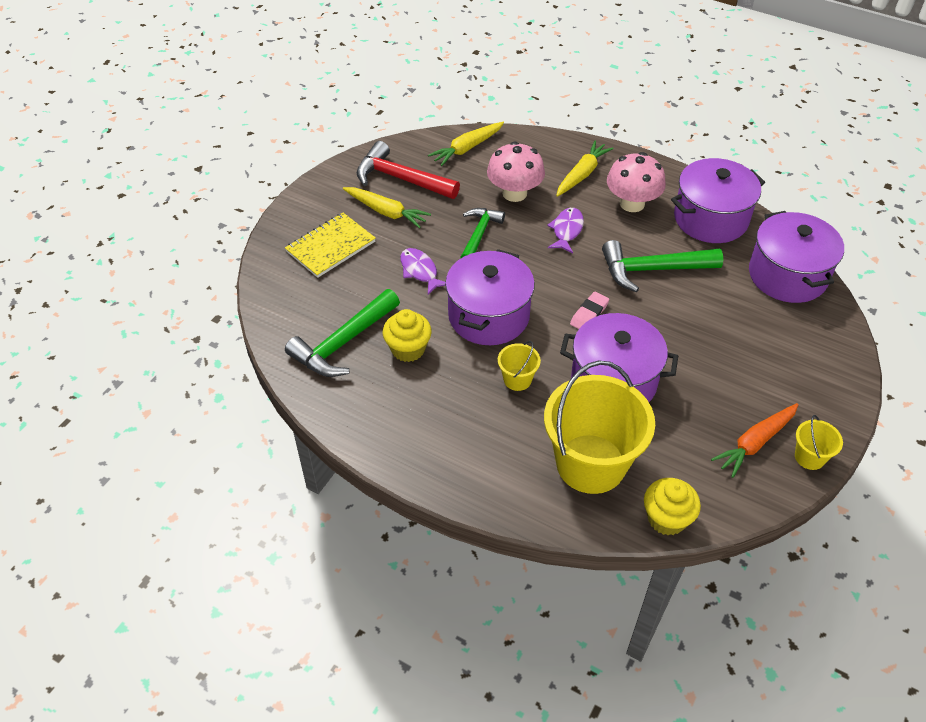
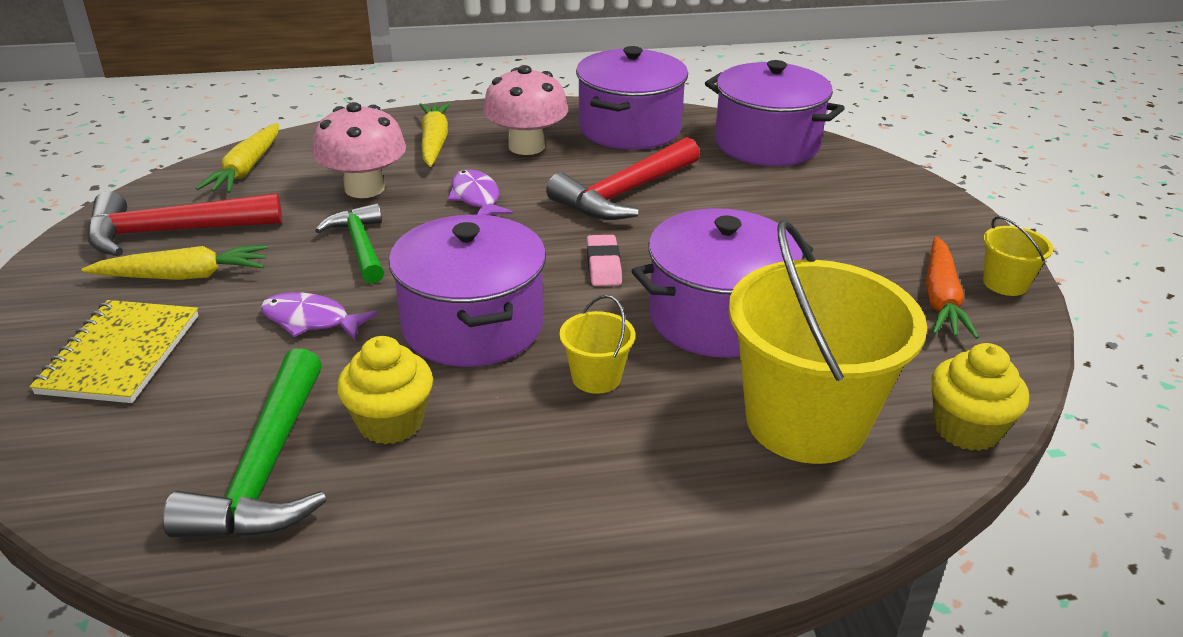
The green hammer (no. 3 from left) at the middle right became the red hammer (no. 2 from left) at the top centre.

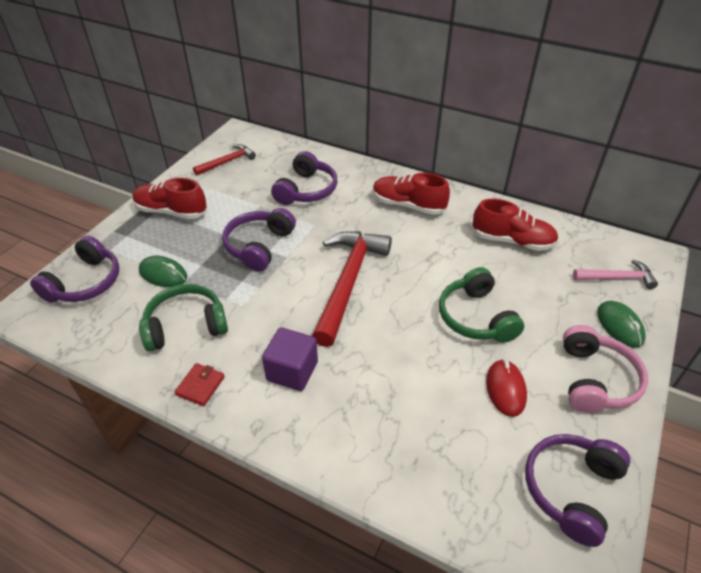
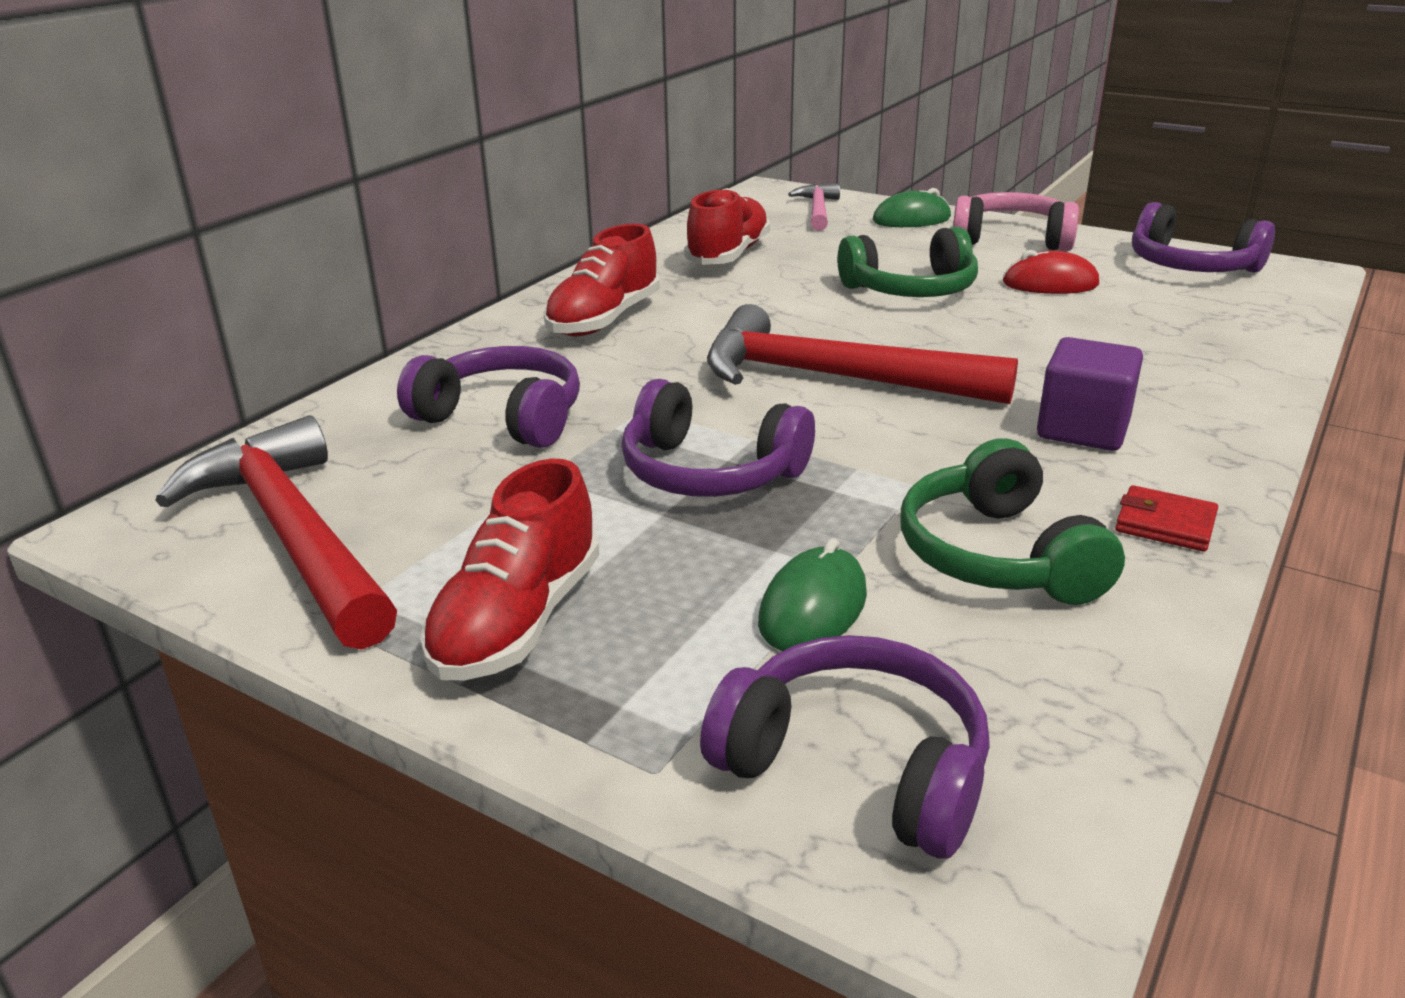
The red hammer (no. 1 from left) at the top left changed to 1.90 times the size.

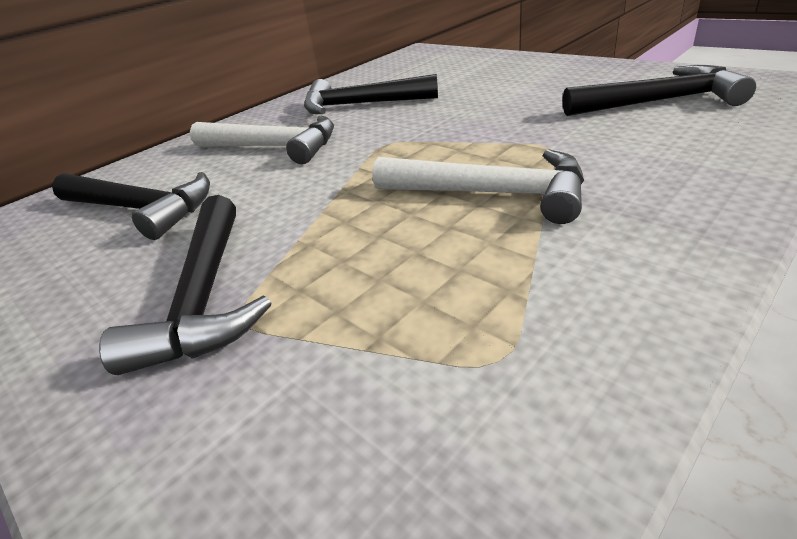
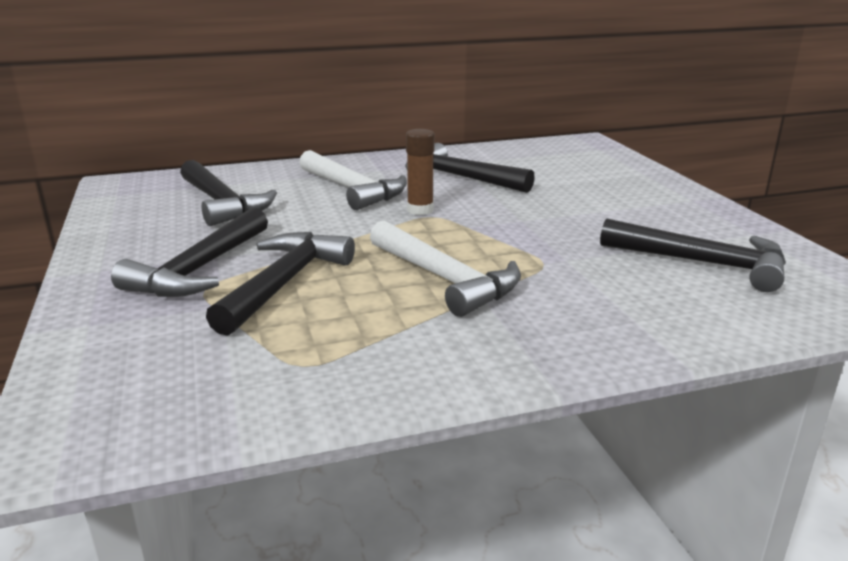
The brown glue stick at the top centre appeared.
The black hammer (no. 3 from left) at the middle left appeared.

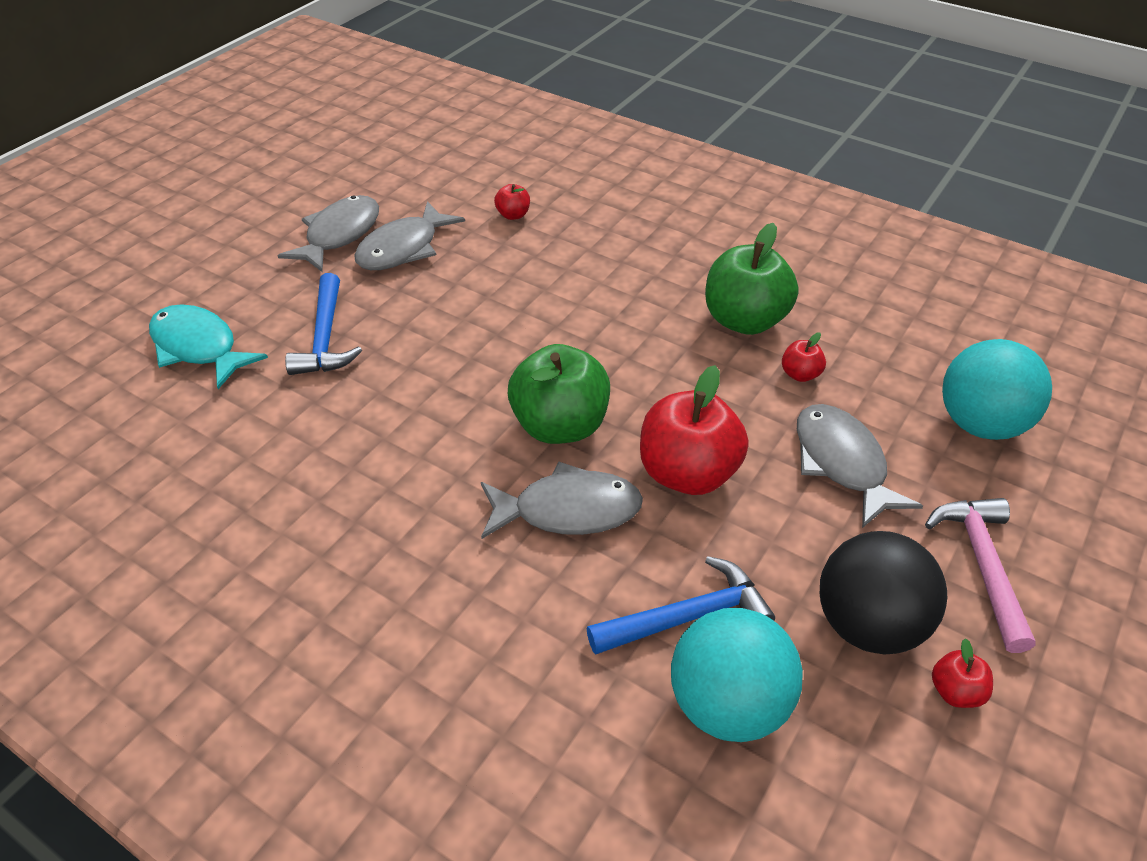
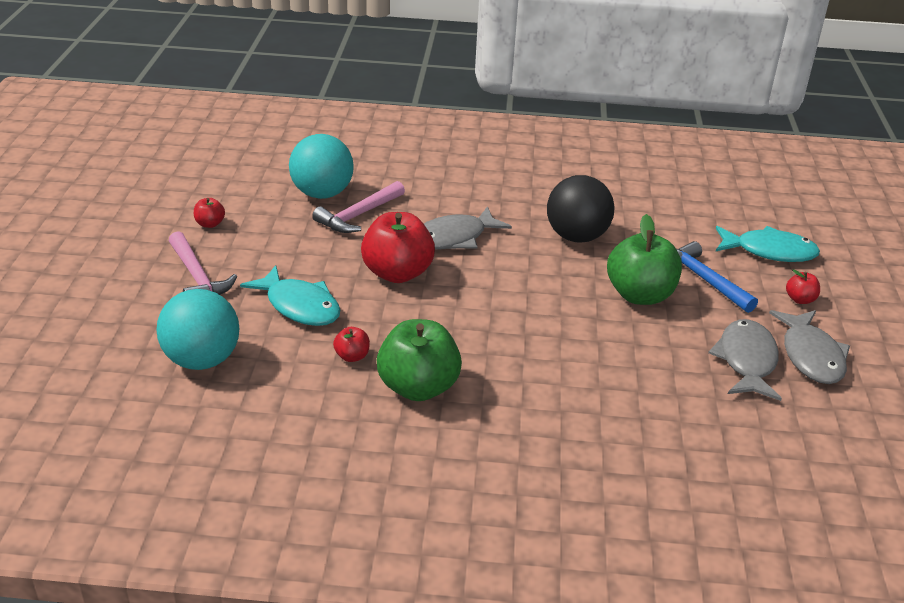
The red apple (no. 1 from left in the first image) moved from the top centre to the middle right.
The green apple (no. 1 from left in the first image) moved from the centre to the middle right.
The grey fish (no. 4 from left) at the middle right became the turquoise fish (no. 1 from left) at the middle left.
The black ball moved from the bottom right to the centre.
The blue hammer (no. 2 from left) at the bottom centre became the pink hammer (no. 2 from left) at the centre.

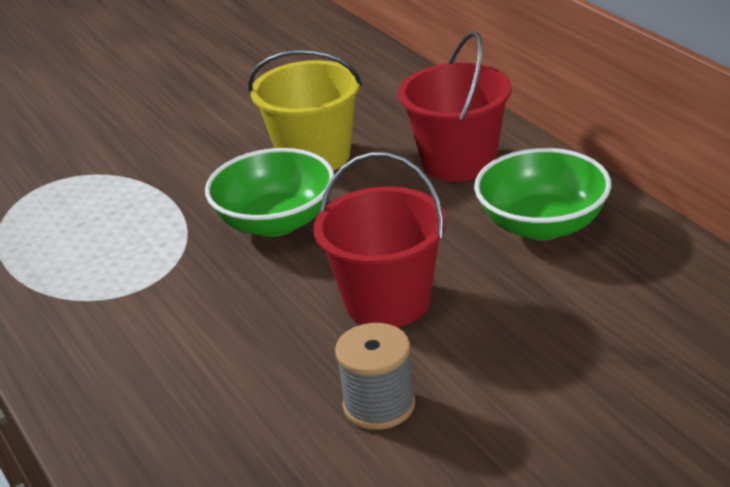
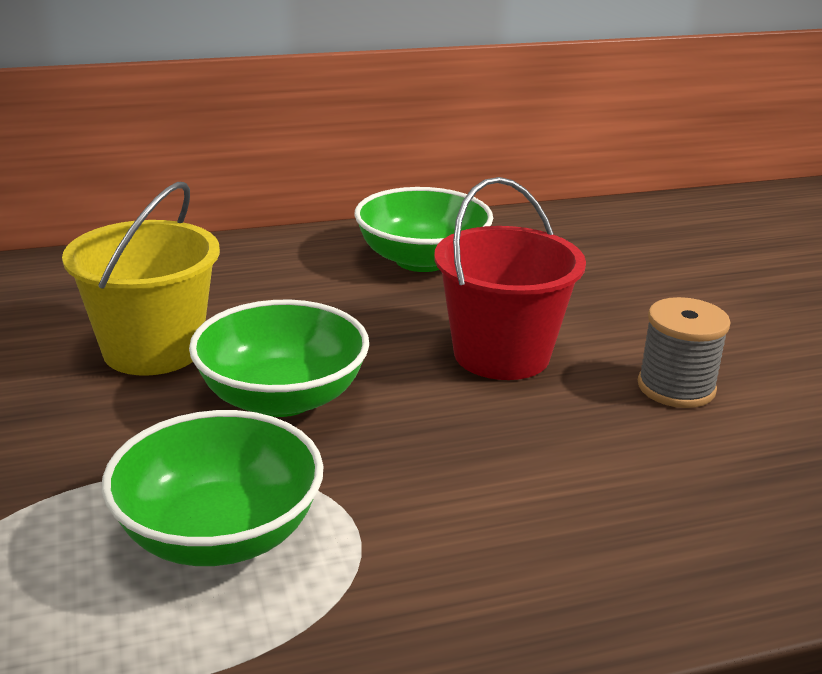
The red bucket (no. 2 from left) at the top centre disappeared.
The green bowl (no. 1 from left) at the bottom left appeared.

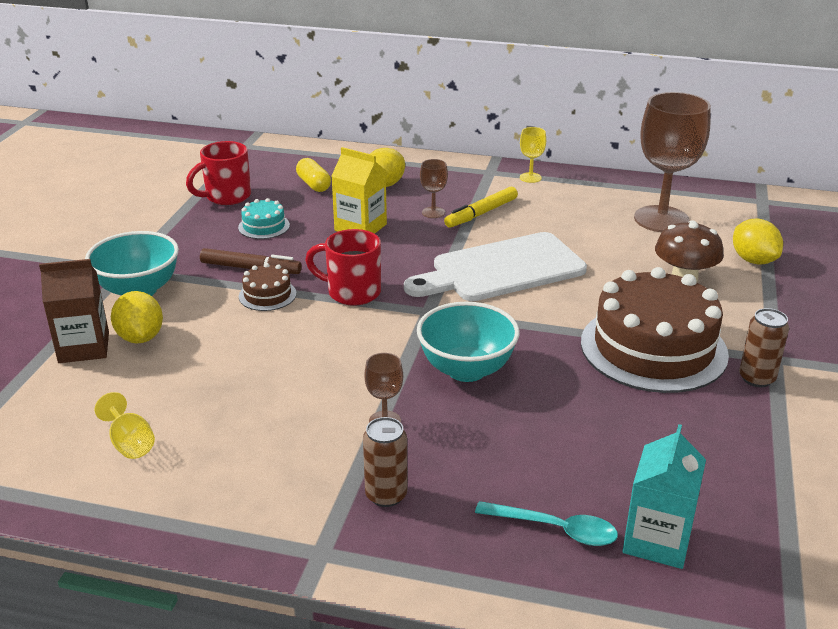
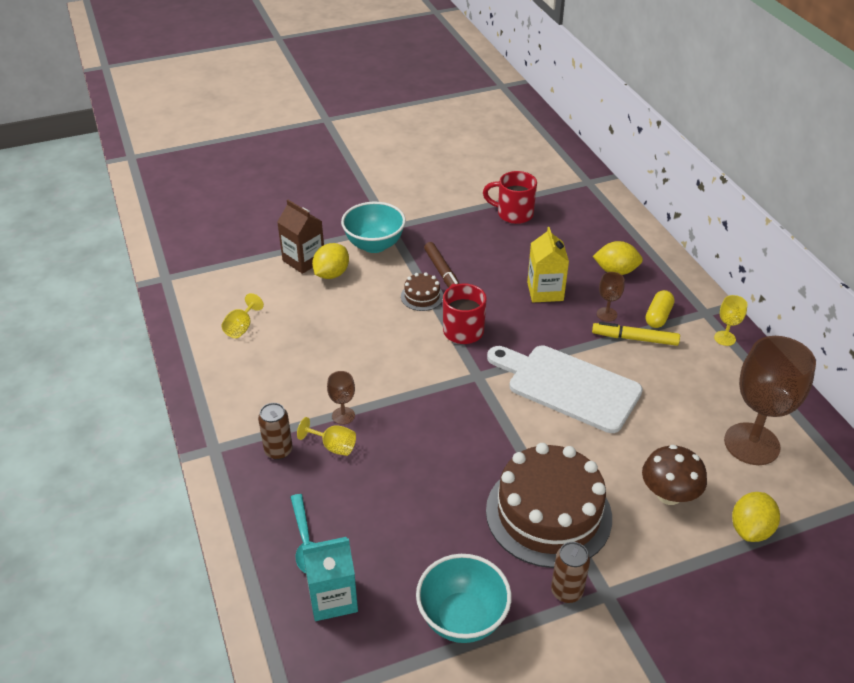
The yellow capsule moved from the top centre to the middle right.
The turquoise cake at the middle left disappeared.
The turquoise bowl (no. 2 from left) moved from the centre to the bottom centre.
The yellow goblet (no. 2 from left) at the centre appeared.

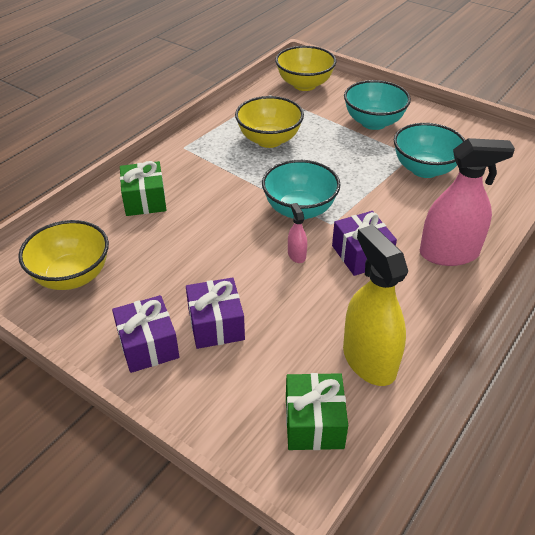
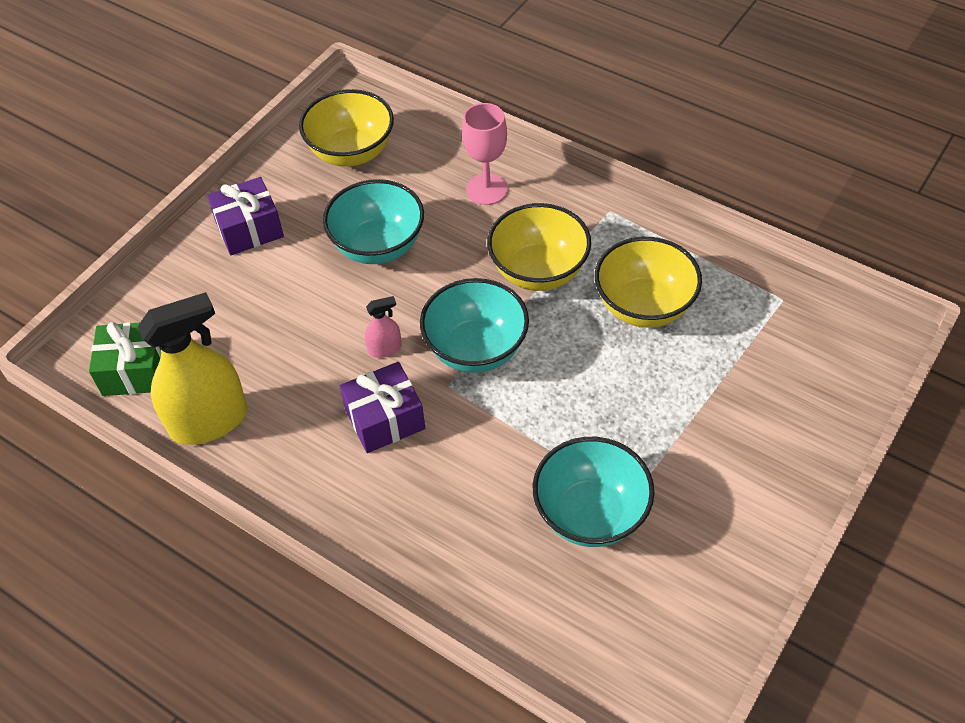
The yellow bowl (no. 3 from left in the first image) moved from the top centre to the centre.
The turquoise bowl (no. 2 from left in the first image) moved from the top right to the top centre.
The pink spray bottle (no. 2 from left) at the middle right disappeared.
The green gift (no. 1 from left) at the middle left was replaced by the pink goblet at the top centre.
The purple gift (no. 2 from left) at the centre disappeared.

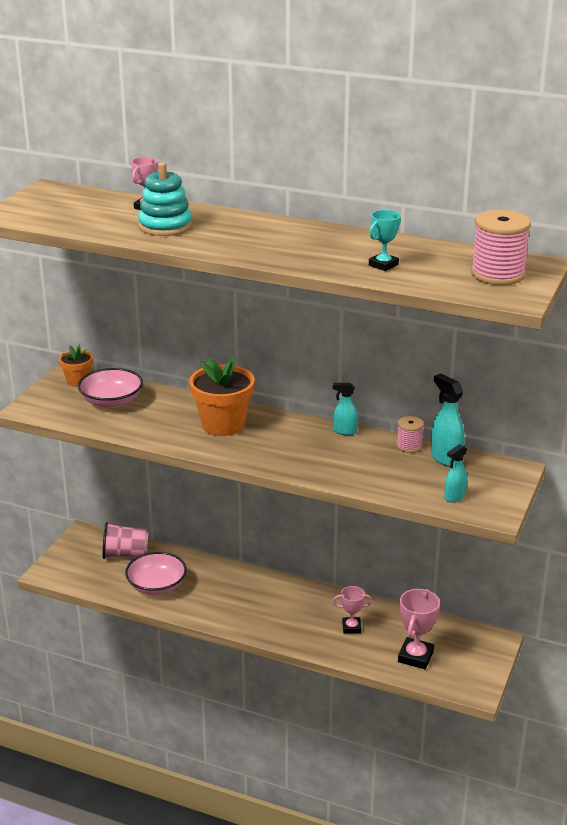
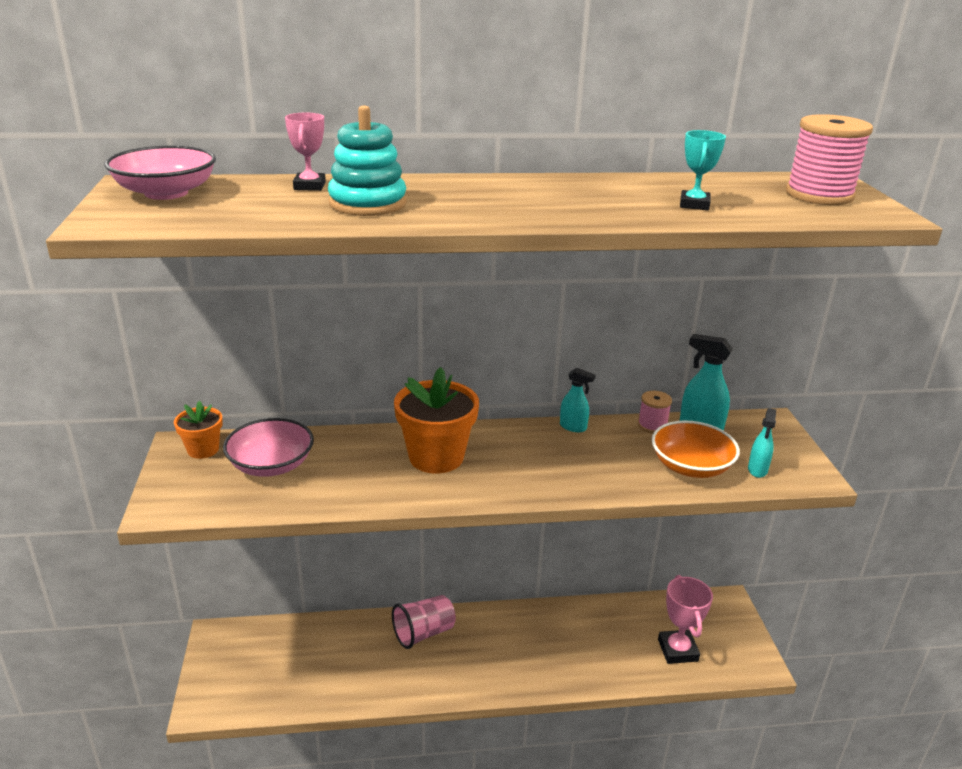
The turquoise spray bottle (no. 1 from left) at the centre turned 135 degrees counterclockwise.
The pink cup moved from the middle left to the bottom centre.
The pink bowl (no. 2 from left in the first image) moved from the bottom left to the top left.
The pink trophy (no. 2 from left) at the bottom centre disappeared.
The orange bowl at the middle right appeared.

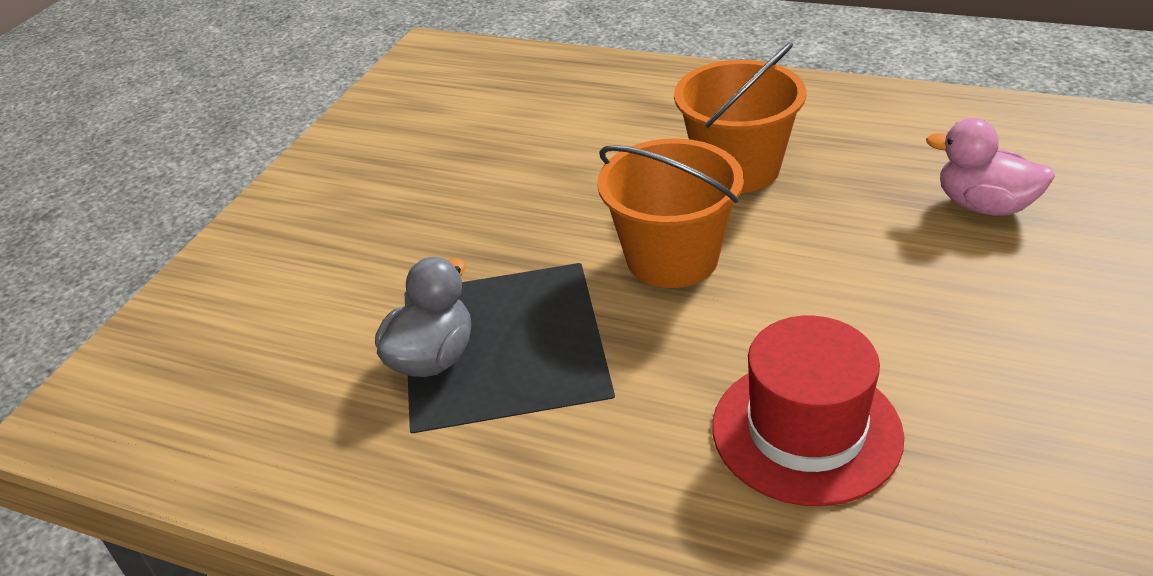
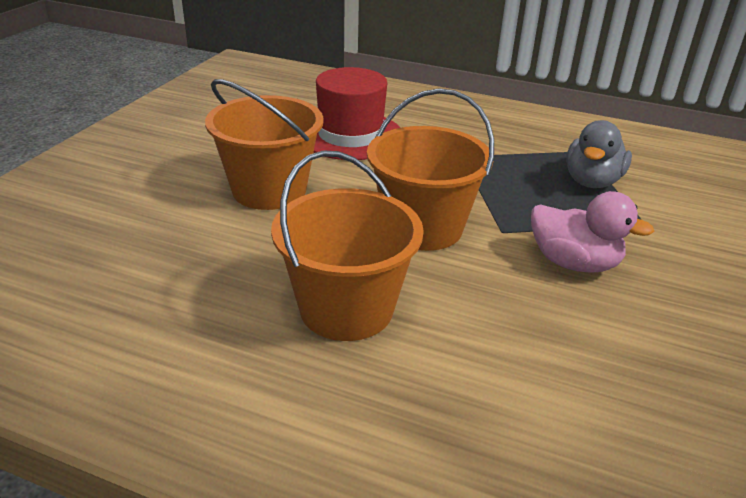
The pink duck moved from the top right to the middle right.
The orange bucket (no. 1 from left) at the top centre appeared.

